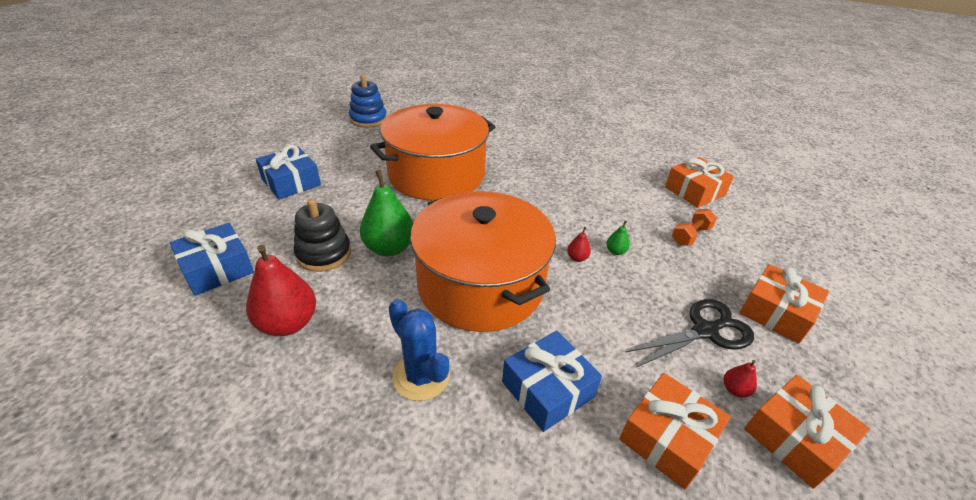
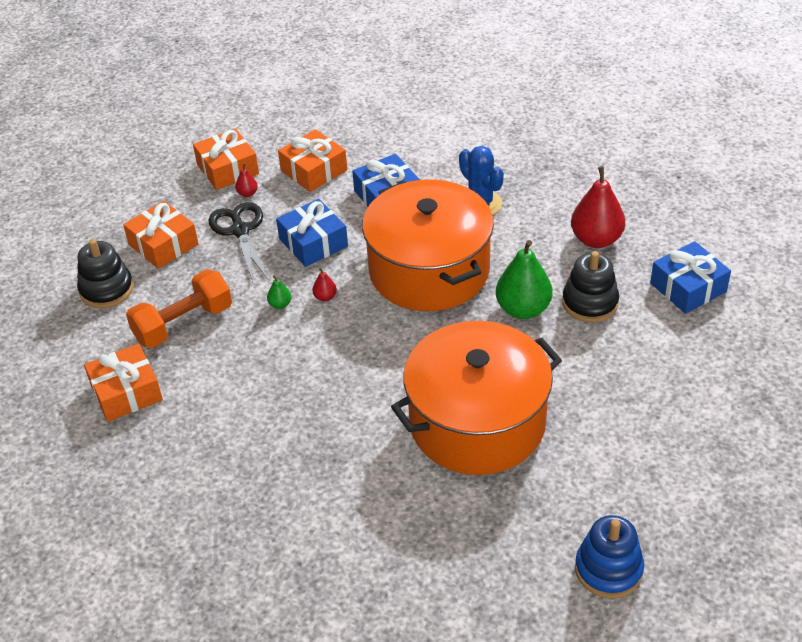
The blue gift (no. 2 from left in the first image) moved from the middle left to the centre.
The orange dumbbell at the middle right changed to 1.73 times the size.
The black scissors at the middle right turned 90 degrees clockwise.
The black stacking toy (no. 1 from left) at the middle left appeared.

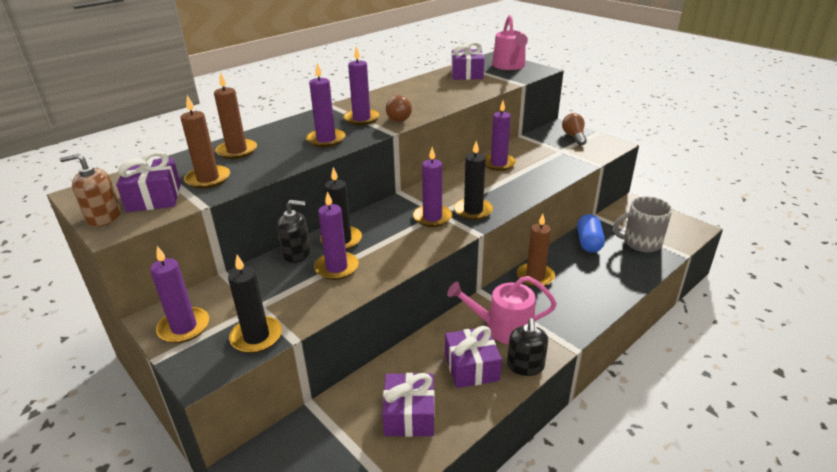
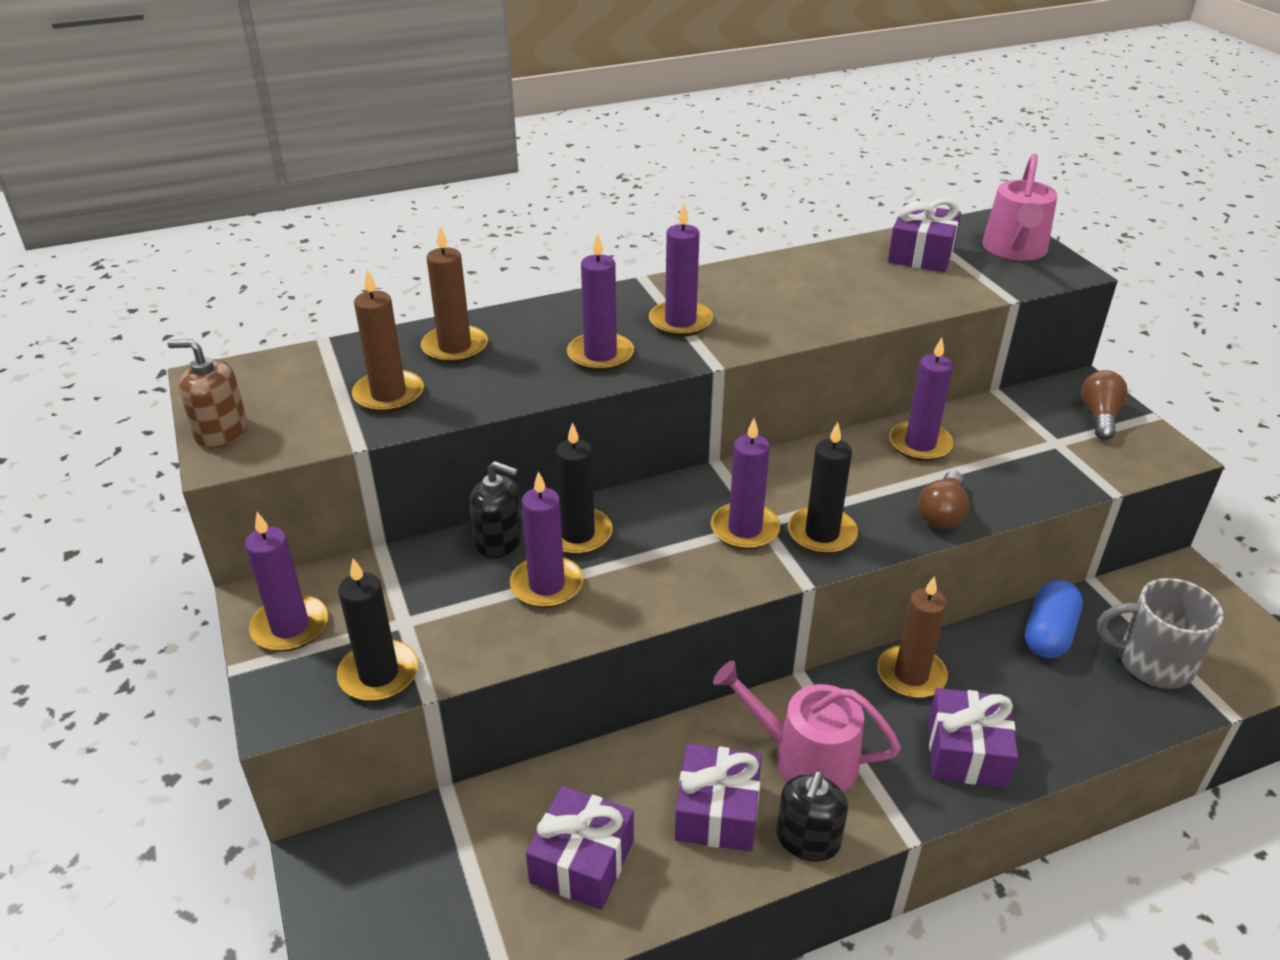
The brown light bulb (no. 1 from left) moved from the top centre to the middle right.
The purple gift (no. 1 from left in the first image) moved from the middle left to the bottom right.

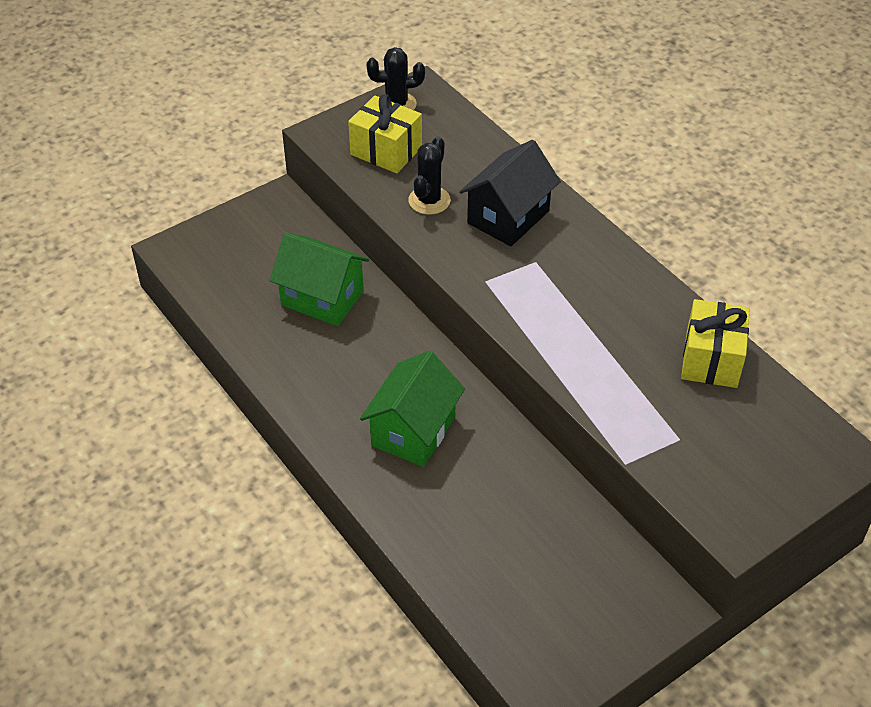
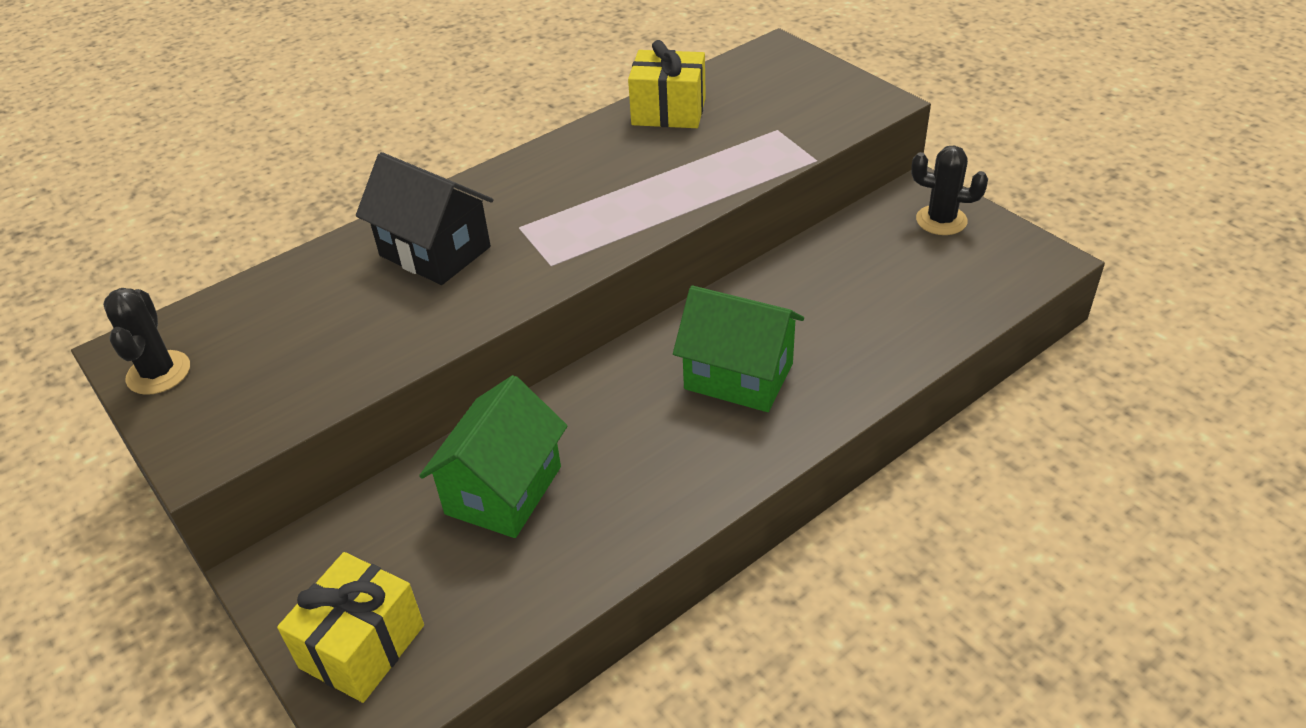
The yellow gift (no. 1 from left) moved from the top centre to the bottom left.
The black cactus (no. 2 from left) moved from the top centre to the top right.

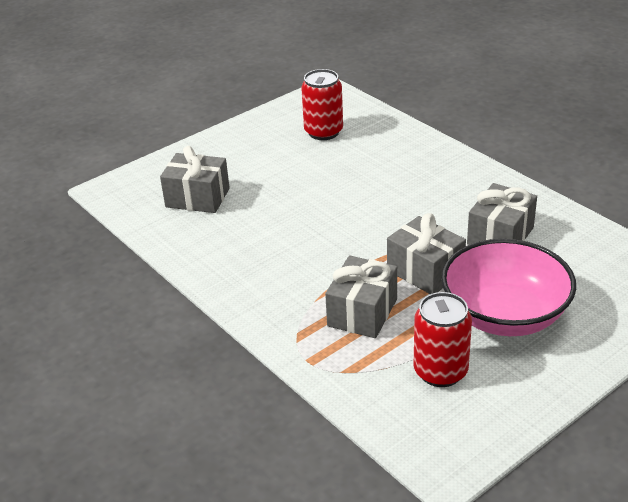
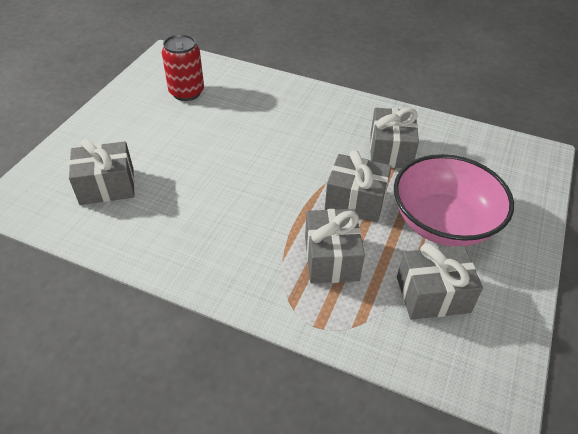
The red can (no. 2 from left) at the bottom right was replaced by the grey gift (no. 5 from left) at the middle right.

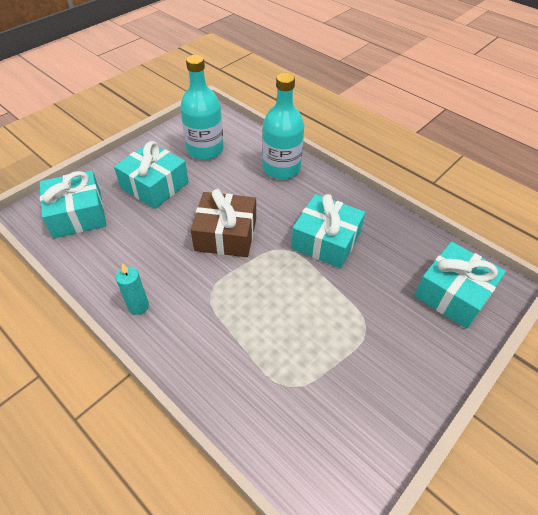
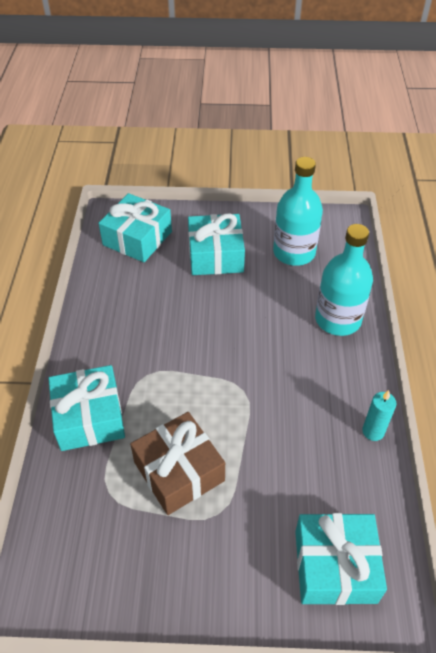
The brown gift moved from the centre to the bottom centre.
The turquoise gift (no. 3 from left in the first image) moved from the centre to the middle left.
The turquoise candle moved from the middle left to the middle right.

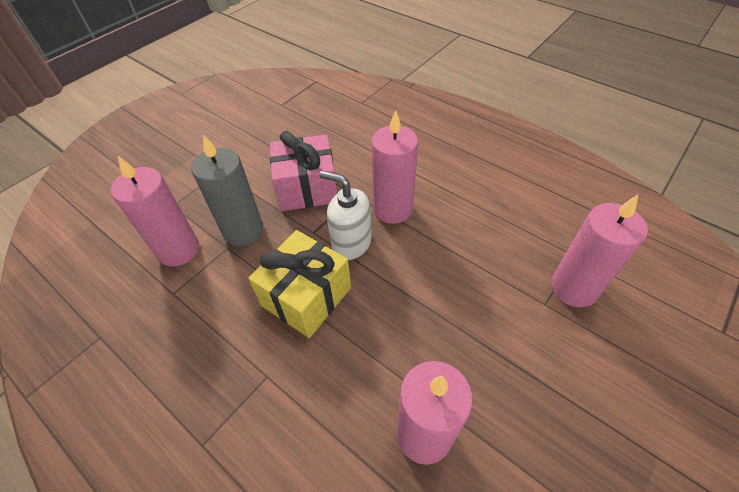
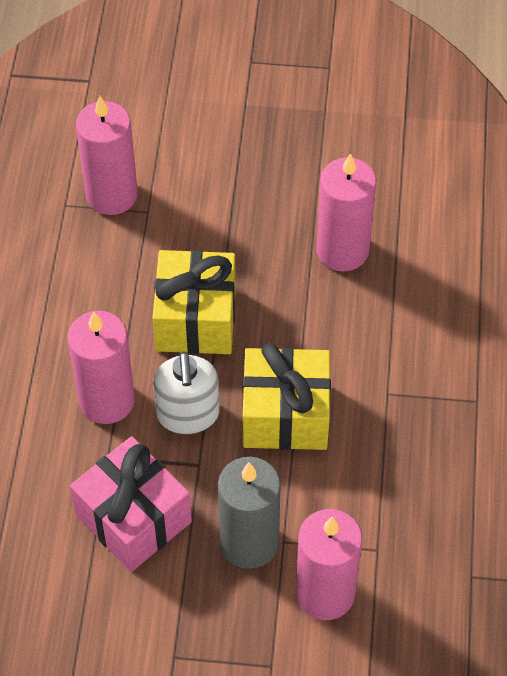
The yellow gift (no. 1 from left) at the centre appeared.

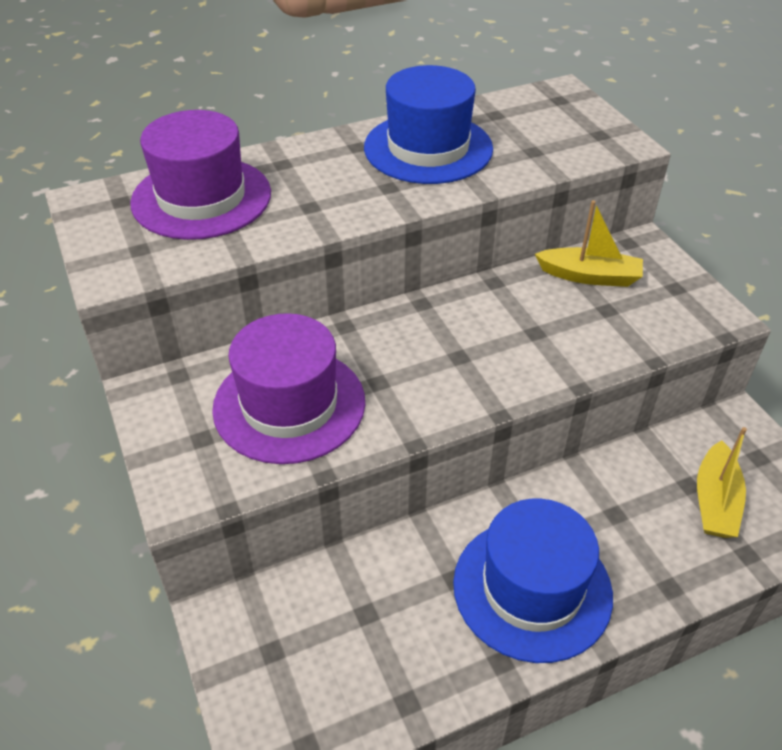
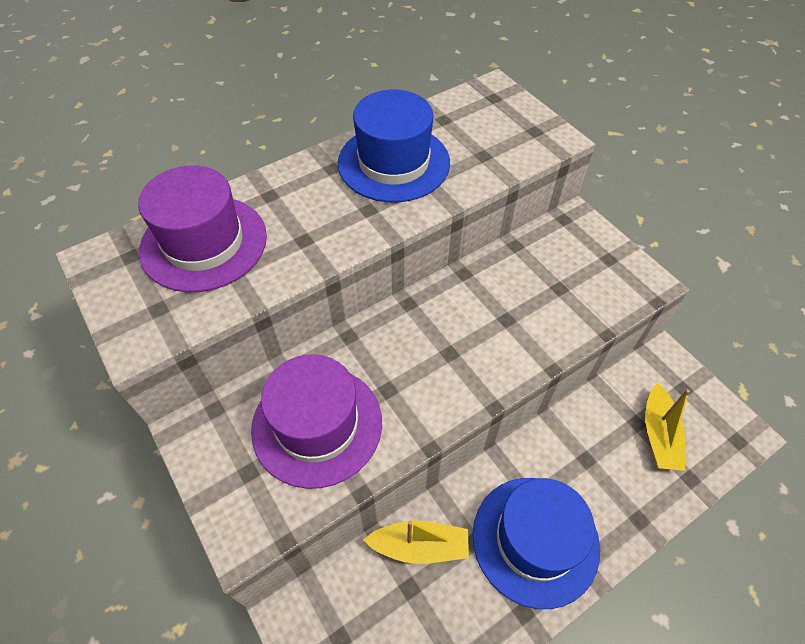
The yellow boat (no. 1 from left) moved from the top right to the bottom centre.

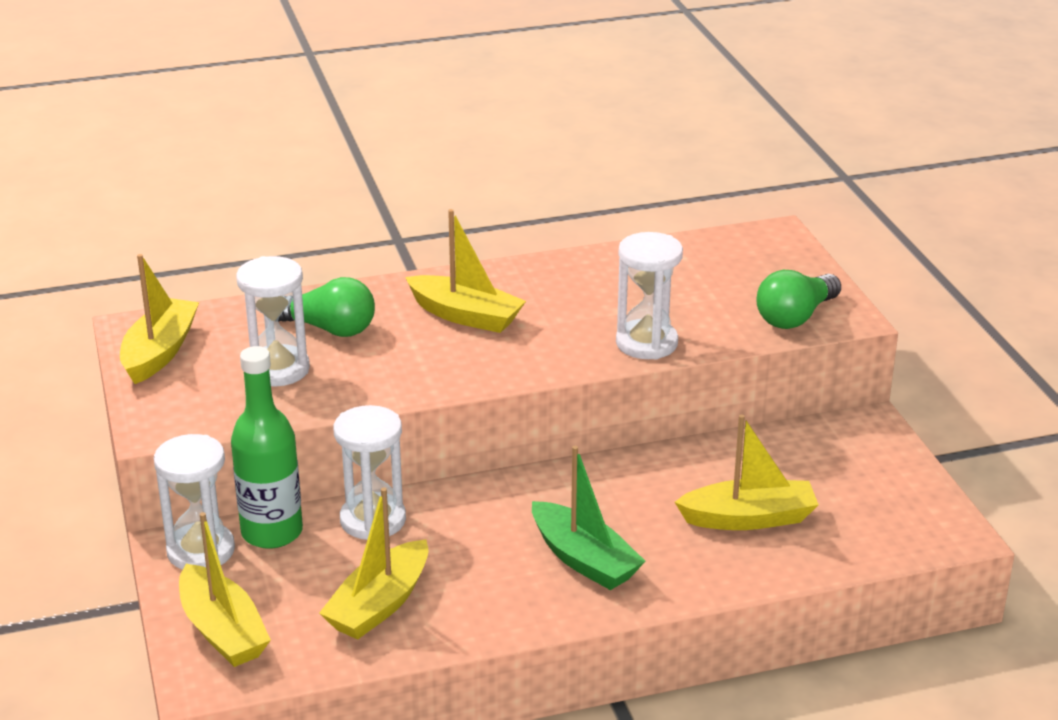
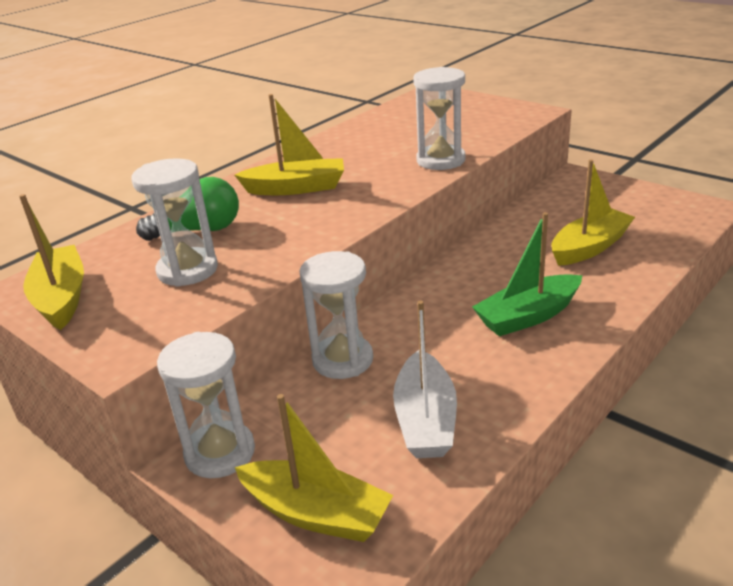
The green light bulb (no. 2 from left) at the middle right disappeared.
The green bottle at the middle left disappeared.
The green boat at the bottom centre turned 135 degrees clockwise.
The yellow boat (no. 3 from left) at the bottom centre became the white boat at the centre.

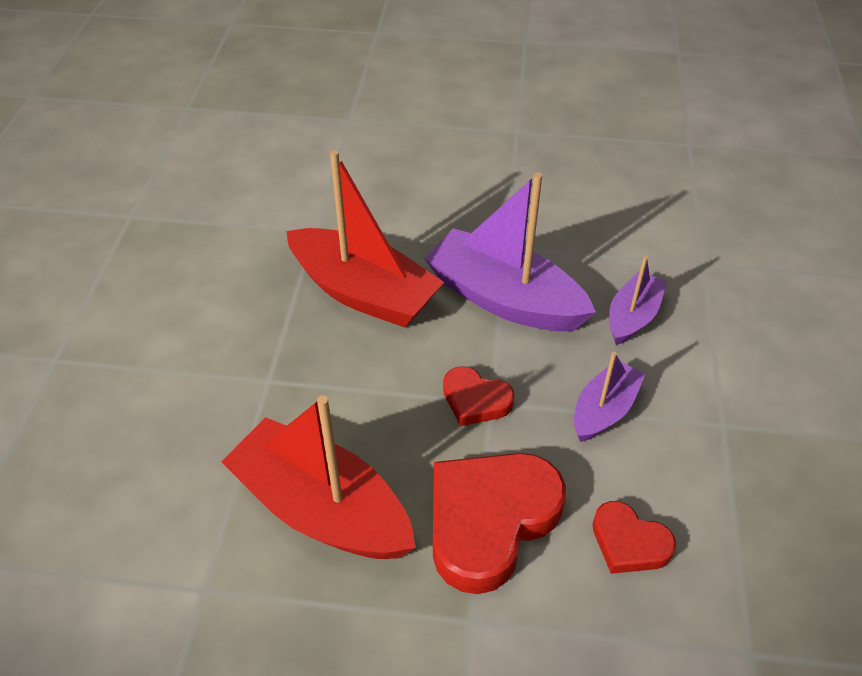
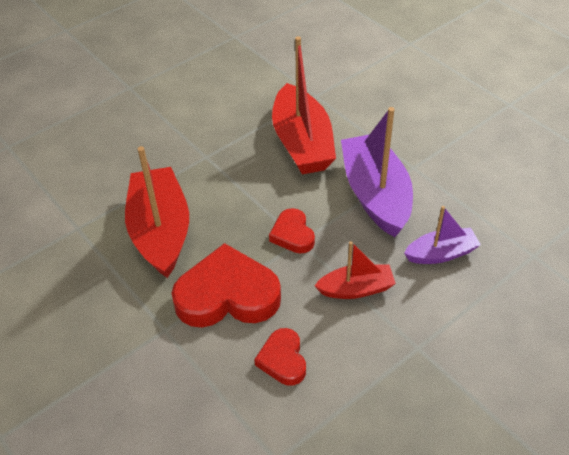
The purple boat (no. 2 from left) at the middle right became the red boat (no. 3 from left) at the centre.

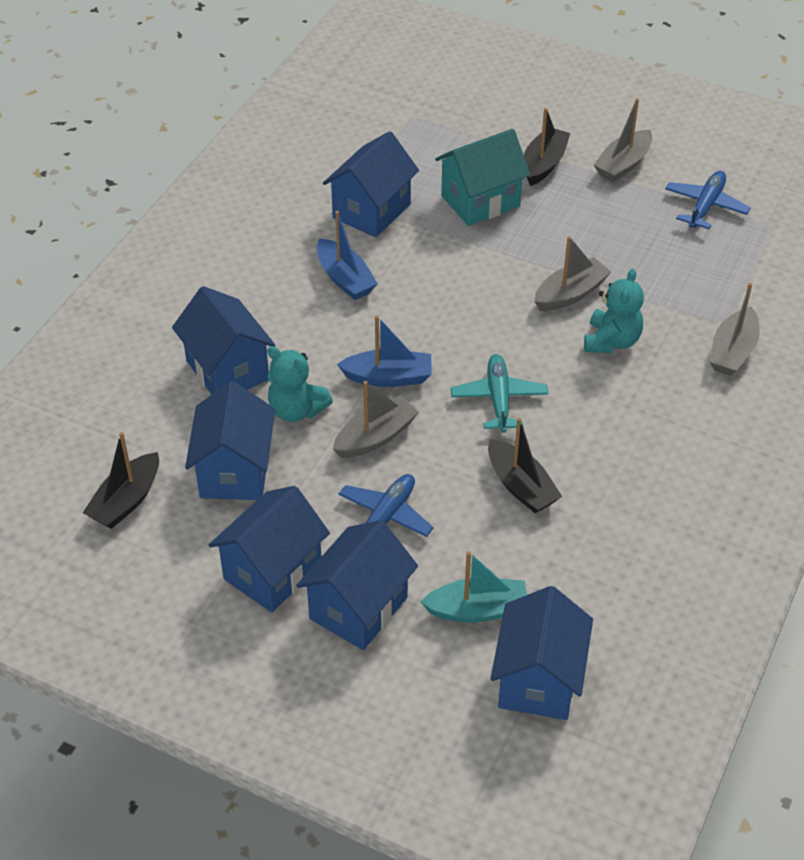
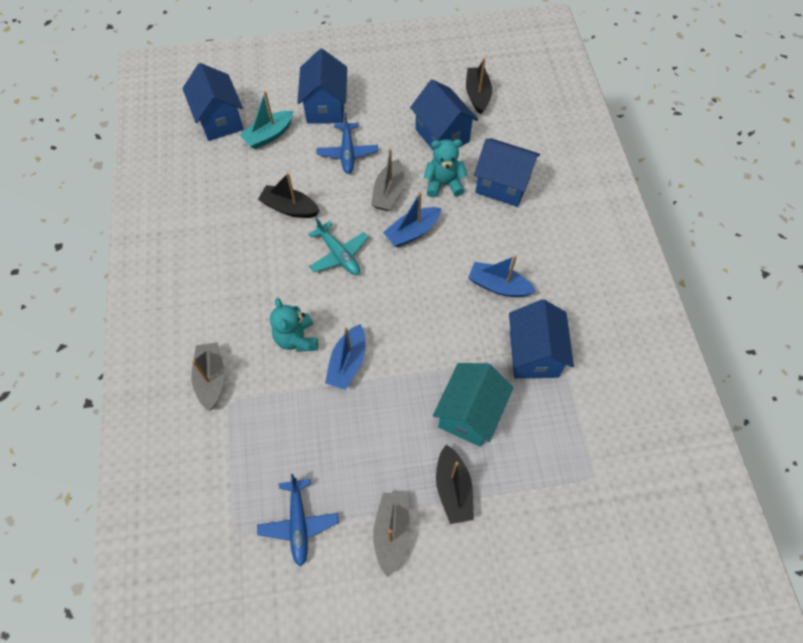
The grey boat (no. 2 from left) at the top right became the blue boat (no. 1 from left) at the centre.
The blue house (no. 3 from left) at the centre disappeared.

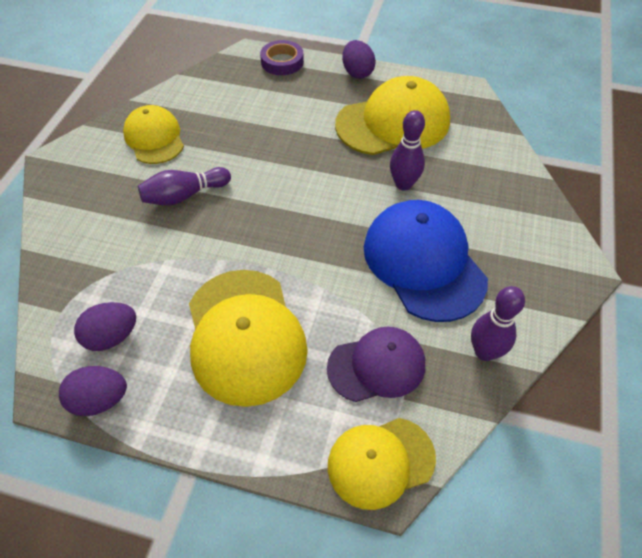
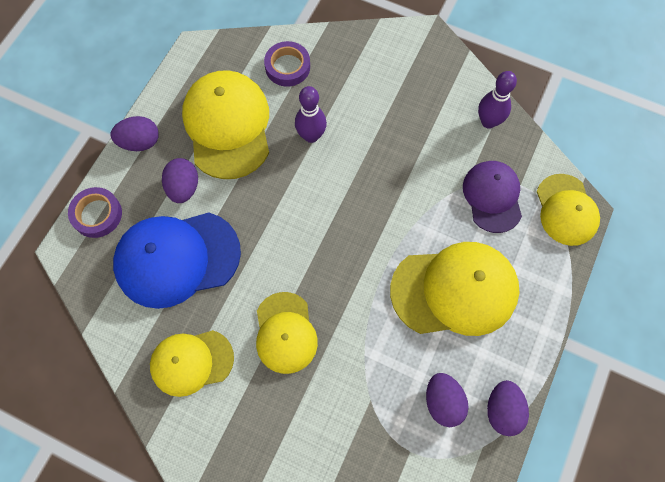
The purple bowling pin (no. 1 from left) at the middle left was replaced by the yellow cap (no. 3 from left) at the bottom centre.
The blue cap moved from the centre to the middle left.
The purple tape (no. 2 from left) at the top centre appeared.
The purple egg (no. 2 from left) at the middle left appeared.

